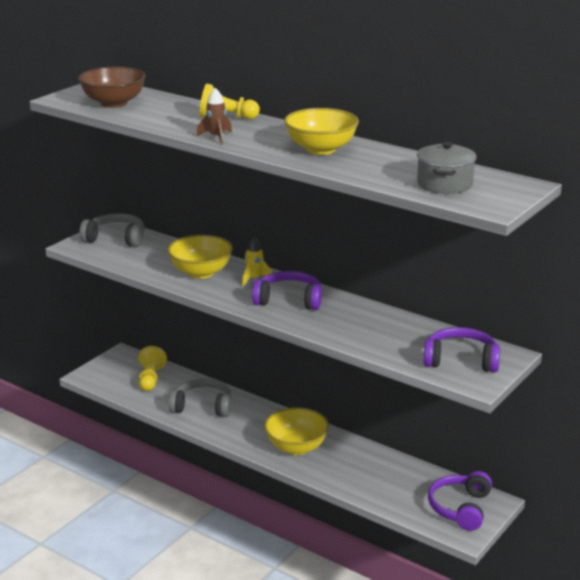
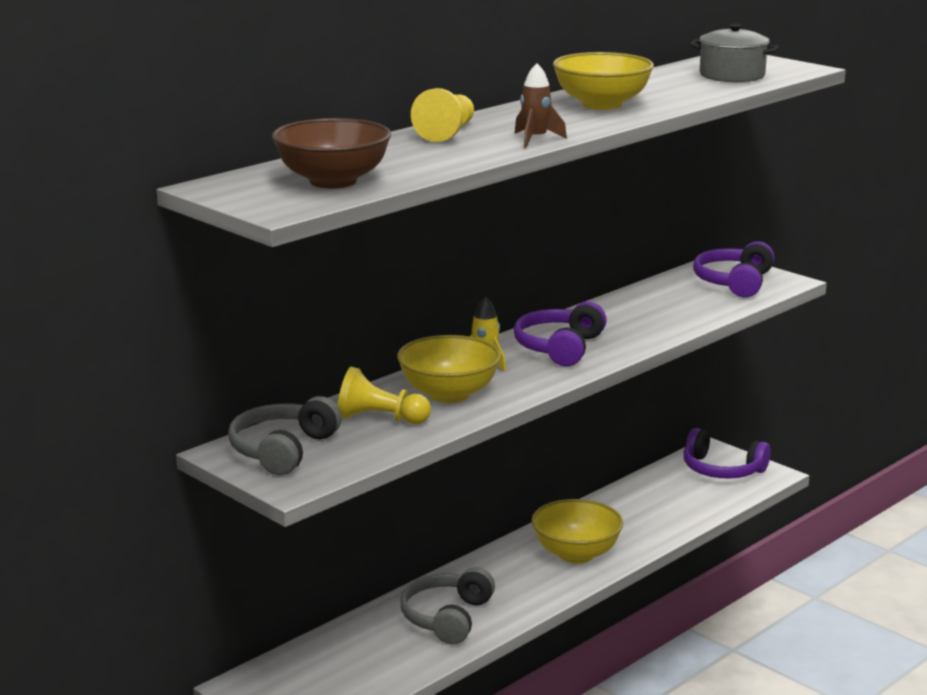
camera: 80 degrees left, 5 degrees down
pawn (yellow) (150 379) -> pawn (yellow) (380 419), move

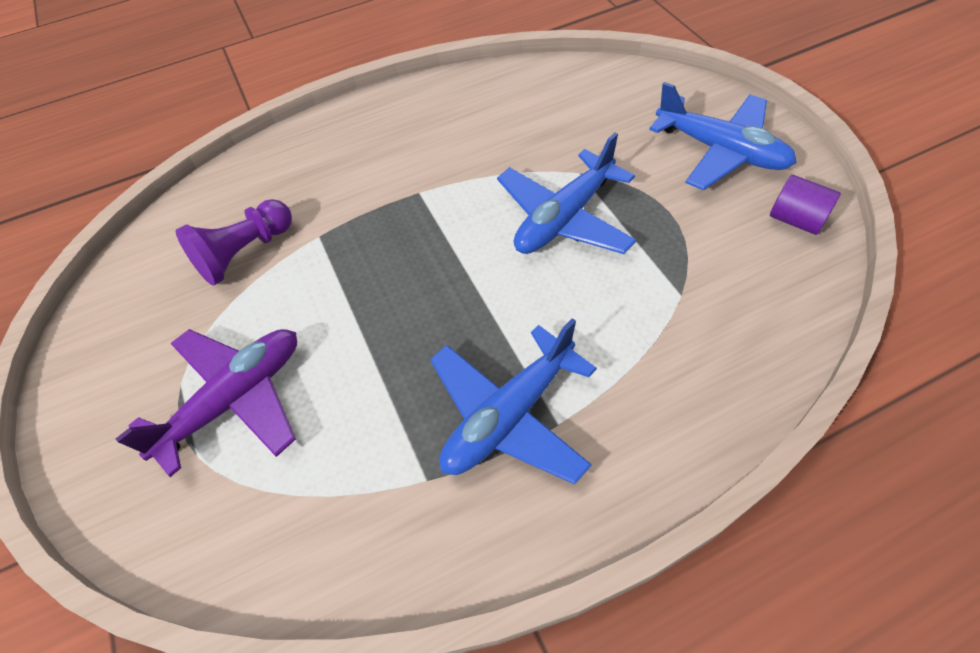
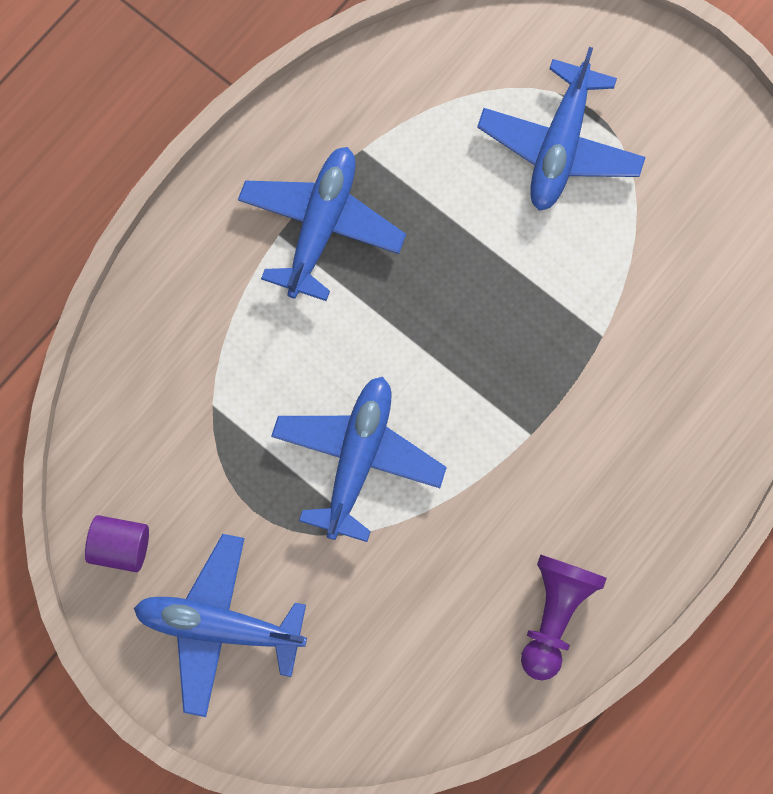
camera: 150 degrees right, 20 degrees up
plane (purple) (235 400) -> plane (blue) (560 145)
pawn (purple) (245 253) -> pawn (purple) (554 614), move

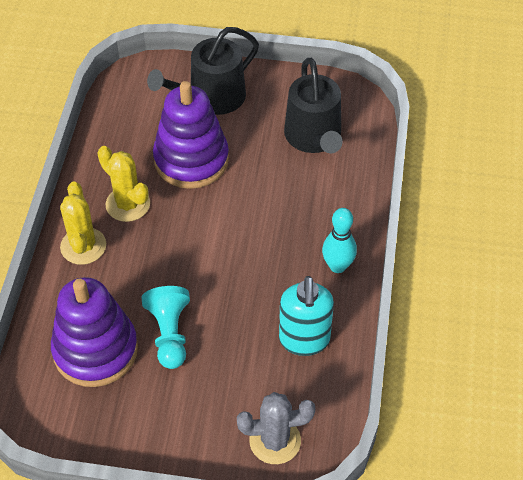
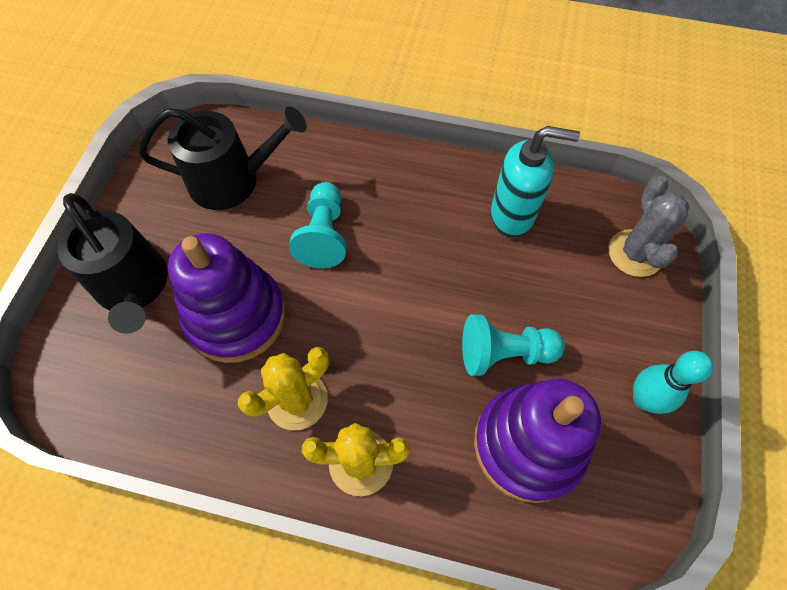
camera: 85 degrees left, 10 degrees up
bowling pin (turquoise) (337 266) -> bowling pin (turquoise) (643 399), move
none -> pawn (turquoise) (324 235)

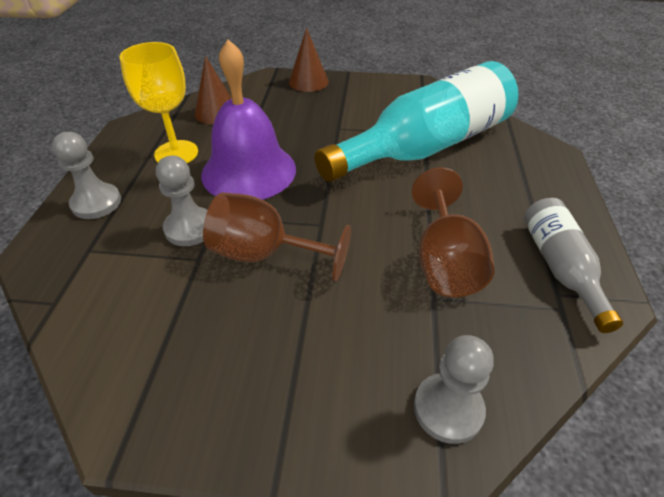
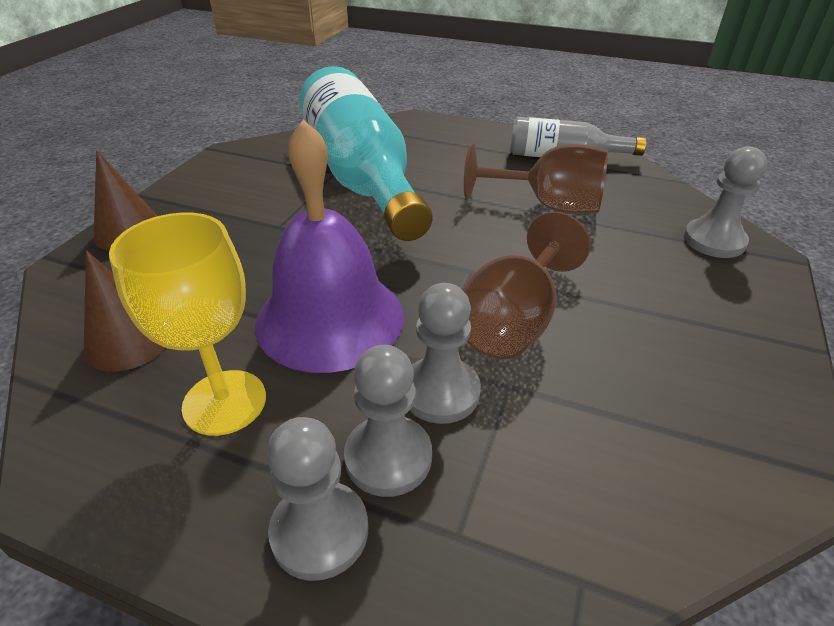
camera: 75 degrees left, 5 degrees down
none -> pawn (grey) (388 457)

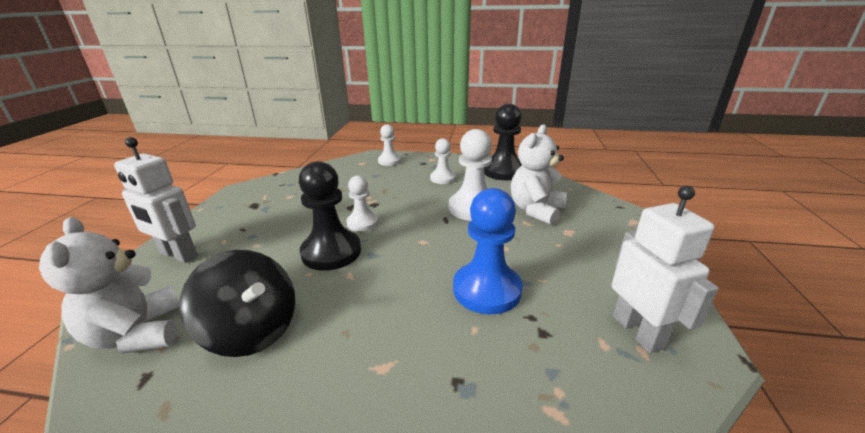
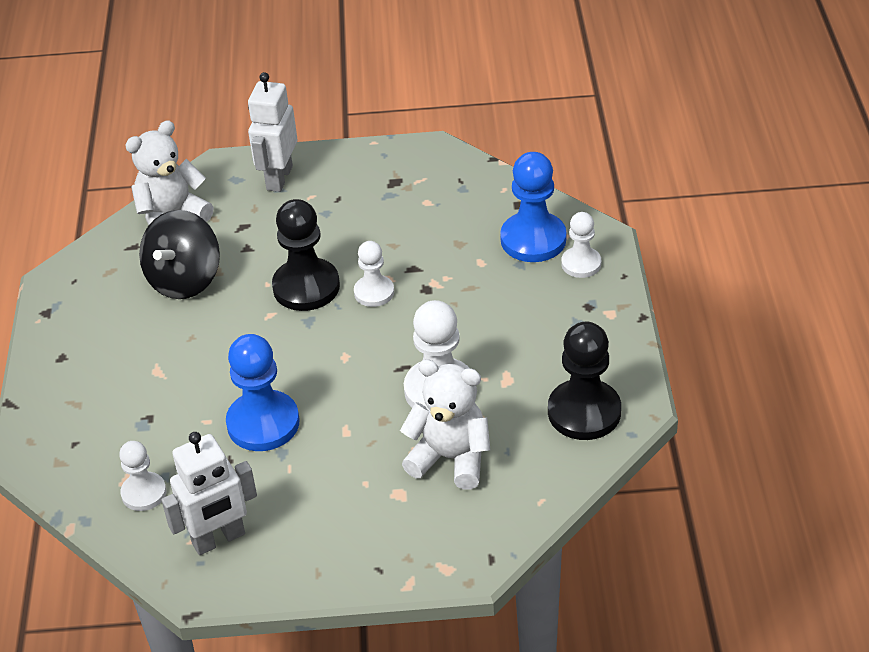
camera: 80 degrees right, 15 degrees up
pawn (white) (442 178) -> pawn (white) (144 493), move
none -> pawn (blue) (533 239)

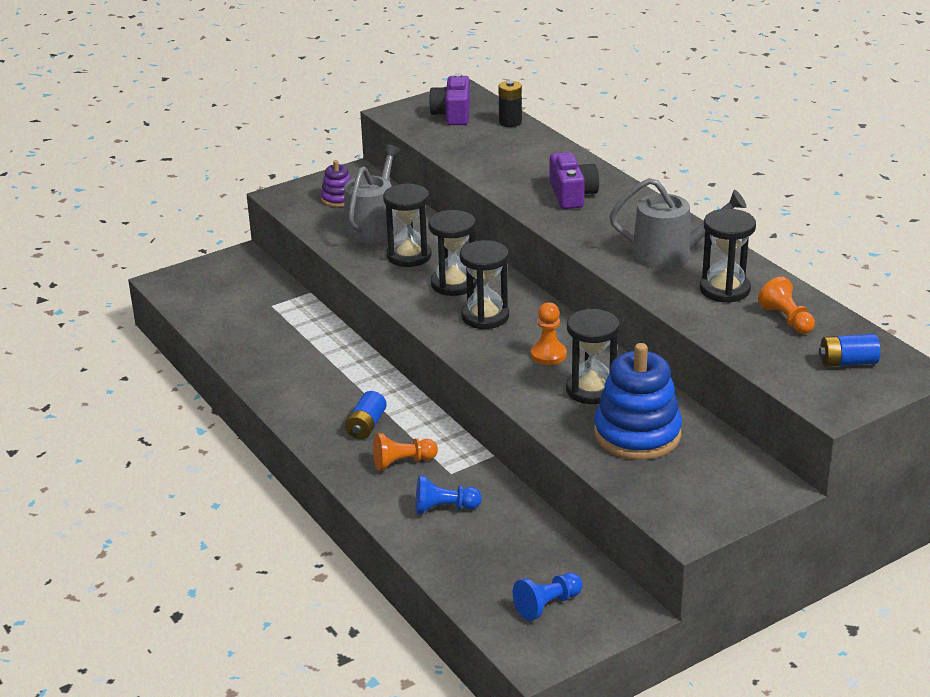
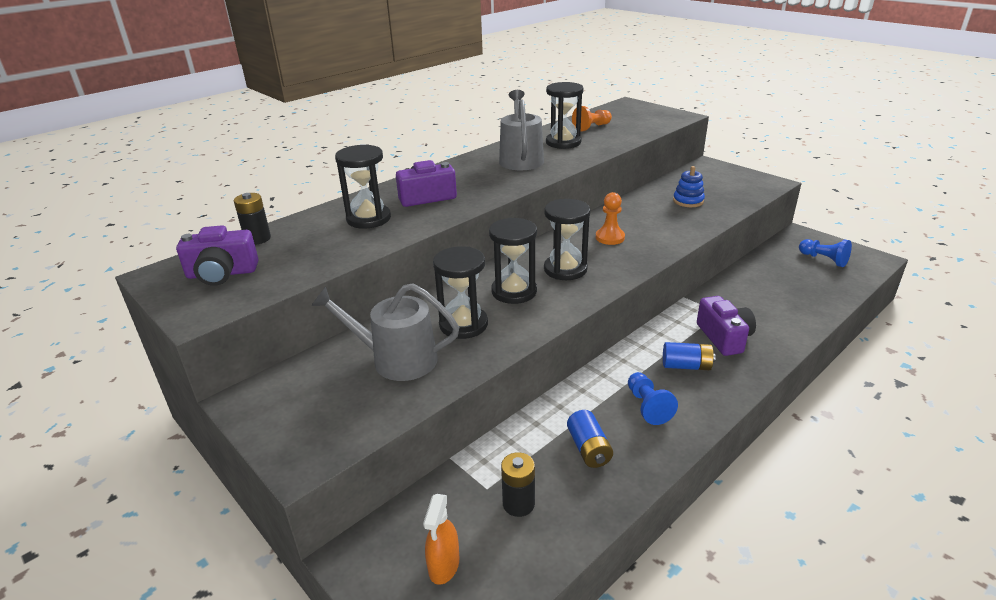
camera: 100 degrees left, 0 degrees up
stacking toy (purple) (338 199) -> none
pawn (orange) (402 462) -> camera (purple) (724 337)
pawn (blue) (444 508) -> pawn (blue) (647 406), move
hourglass (black) (591 390) -> hourglass (black) (368 219), move
stacking toy (blue) (637 434) -> stacking toy (blue) (688 201), x0.51
battery (blue) (848 362) -> battery (blue) (589 449), move
none -> spray bottle (orange) (444 565)
none -> battery (black) (518 504)

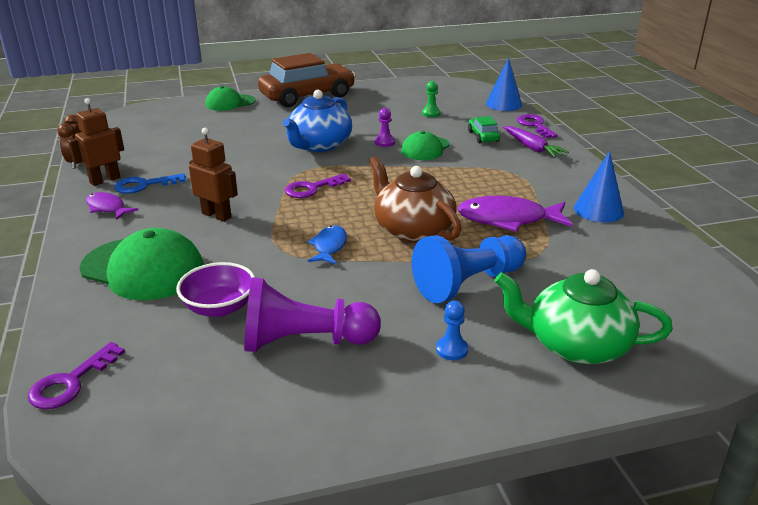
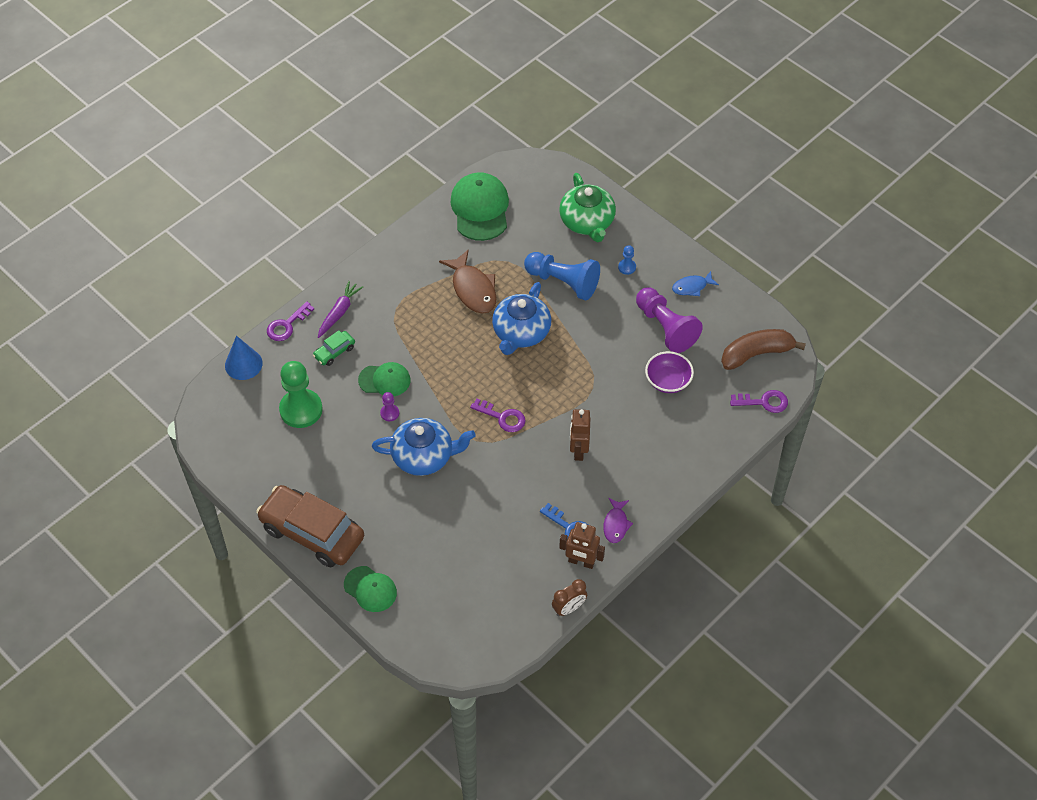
camera: 120 degrees left, 25 degrees up
cap (green) (143 269) -> cap (green) (480 209), move
fish (blue) (329 246) -> fish (blue) (692 287), move
teapot (brown) (412 229) -> teapot (blue) (521 332)
pawn (green) (431 113) -> pawn (green) (301 410), x2.26
fish (purple) (508 219) -> fish (brown) (473 289)
cone (blue) (598 210) -> none
none -> banana (brown) (756 354)

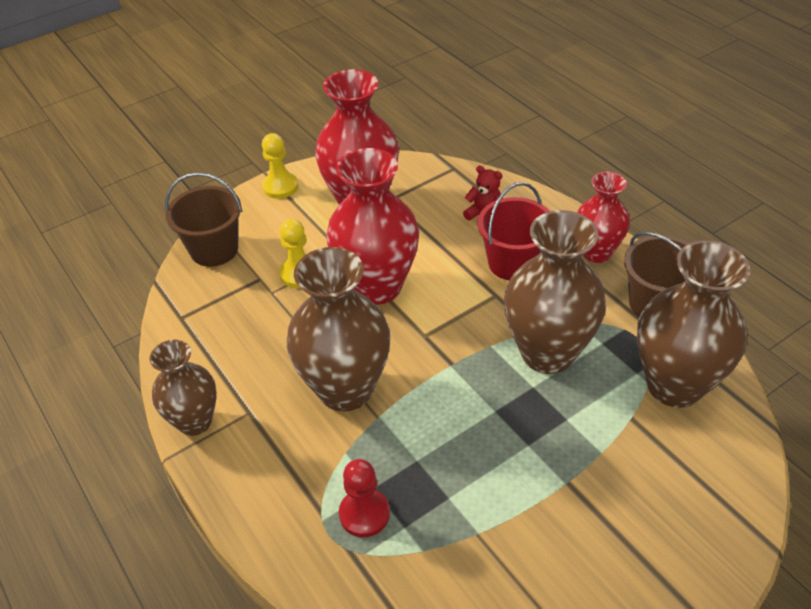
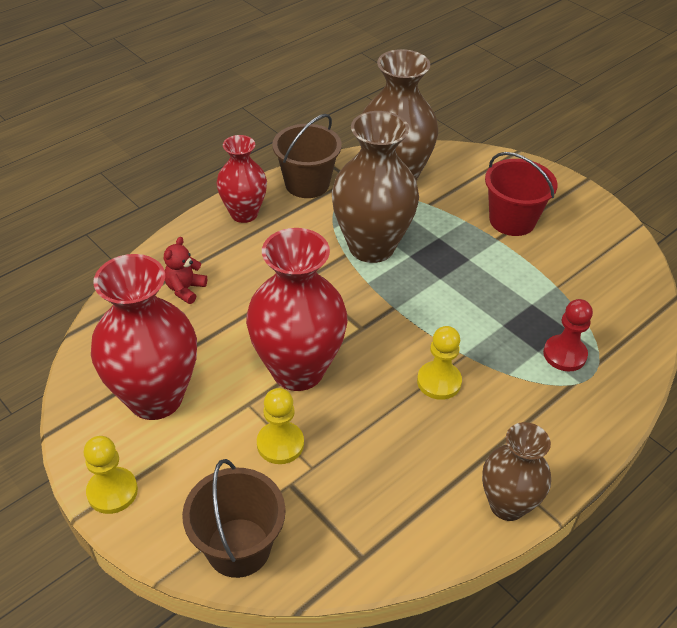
camera: 100 degrees left, 0 degrees up
vase (brown) (345 389) -> pawn (yellow) (439 382)
bucket (red) (513 263) -> bucket (red) (512 220), move

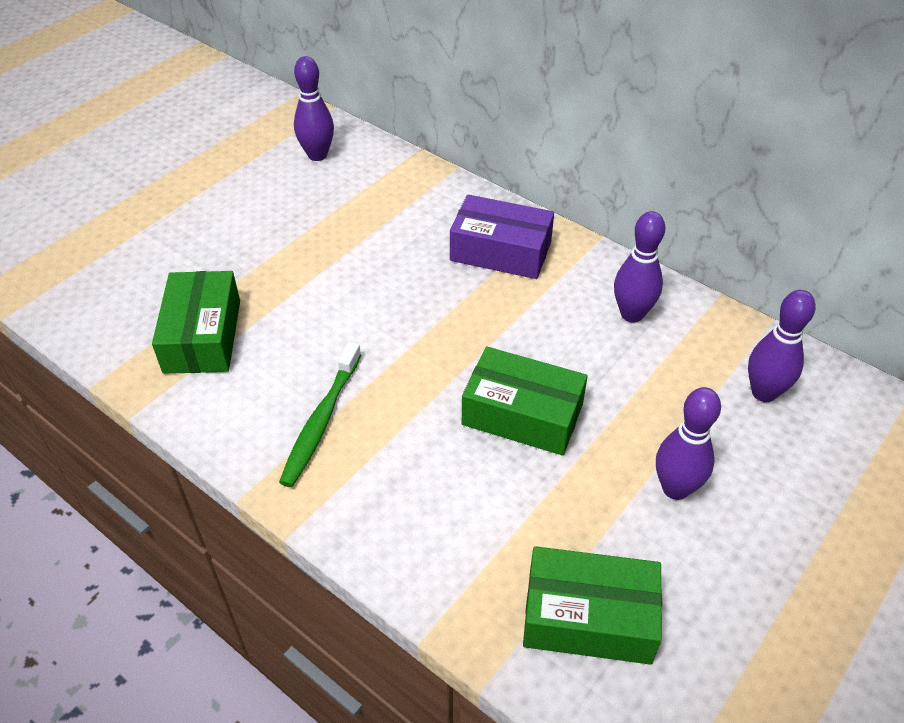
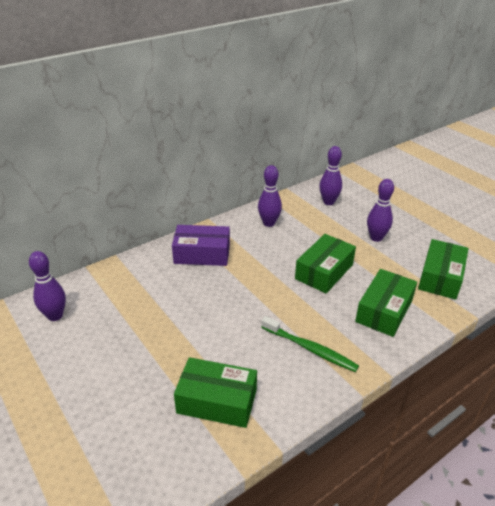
camera: 75 degrees left, 10 degrees down
box (purple) (500 251) -> box (purple) (202 254), 60 degrees clockwise
none -> box (green) (384 311)

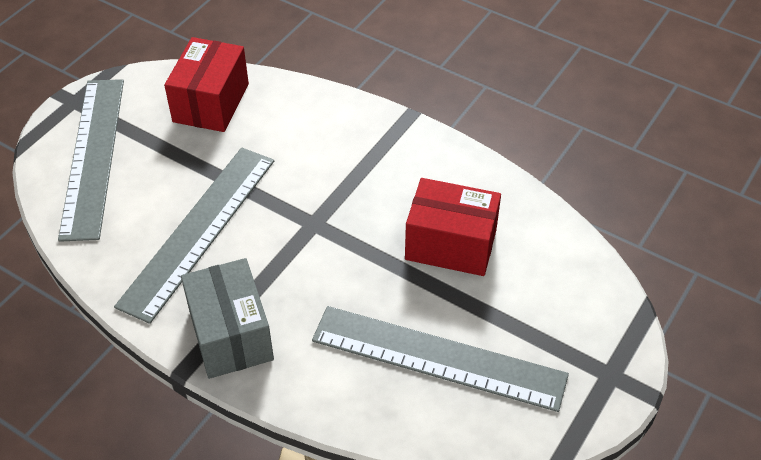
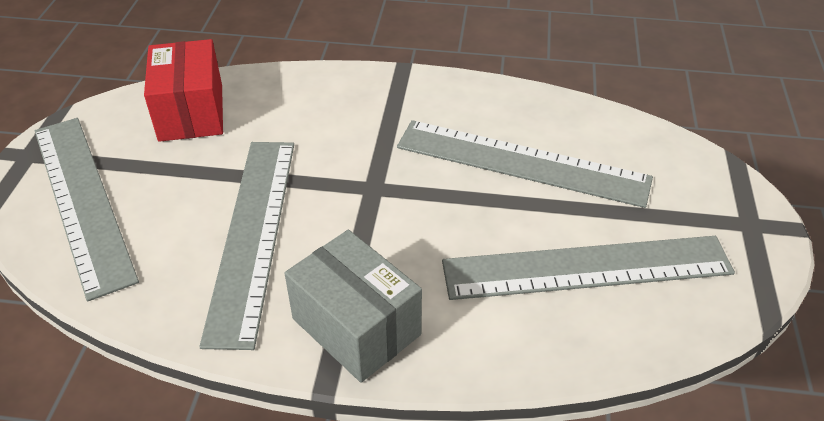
camera: 25 degrees left, 5 degrees down
box (red) (451 244) -> ruler (grey) (522 162)

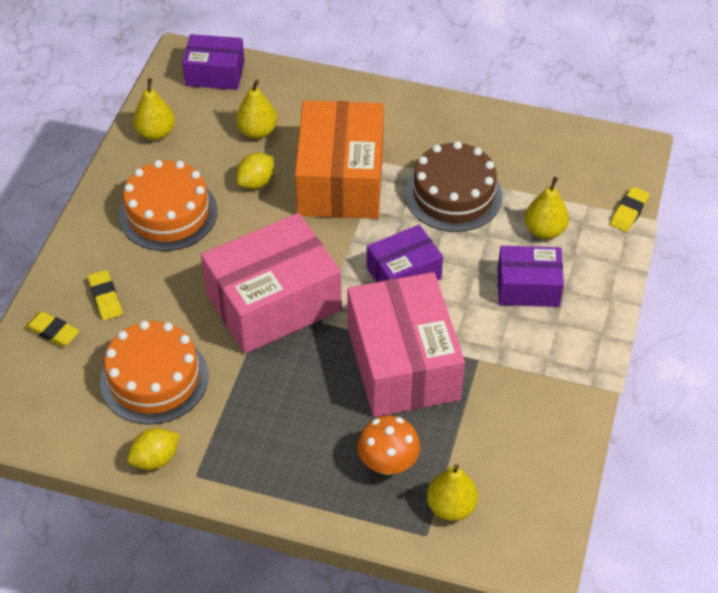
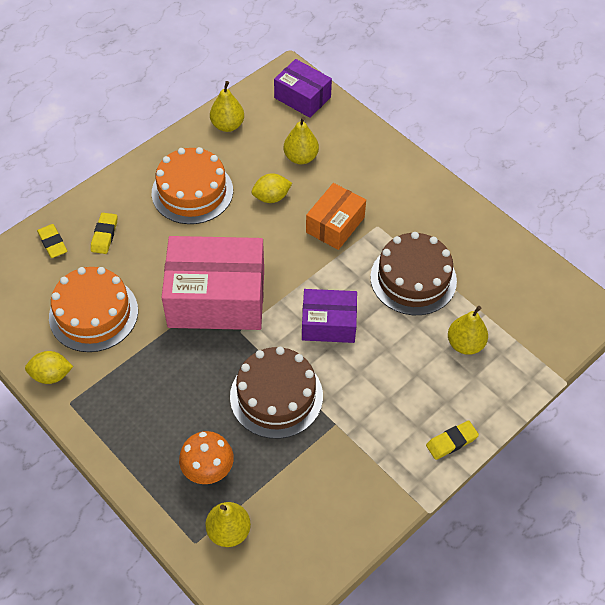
camera: 30 degrees right, 5 degrees up
box (orange) (341 180) -> box (orange) (335 225), x0.56
box (pink) (403 363) -> cake (brown) (276 396)
box (purple) (528 287) -> none
eraser (yellow) (629 212) -> eraser (yellow) (451 442), move

